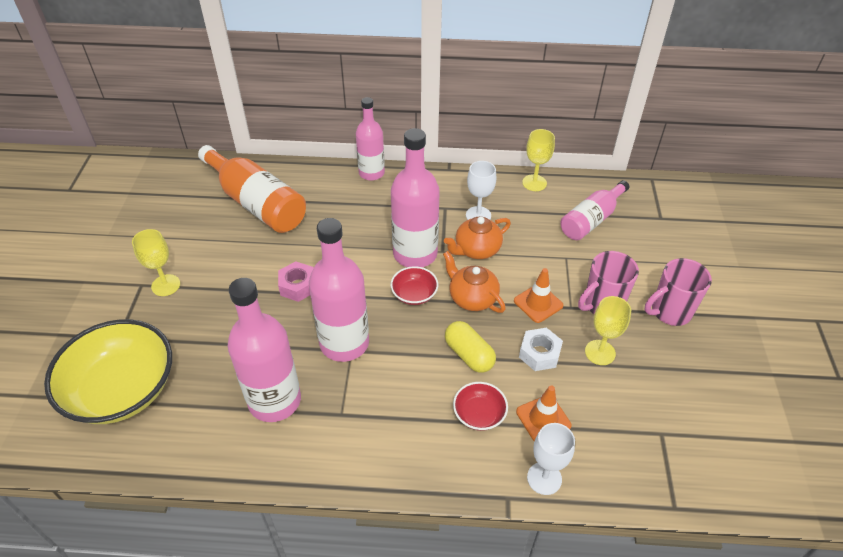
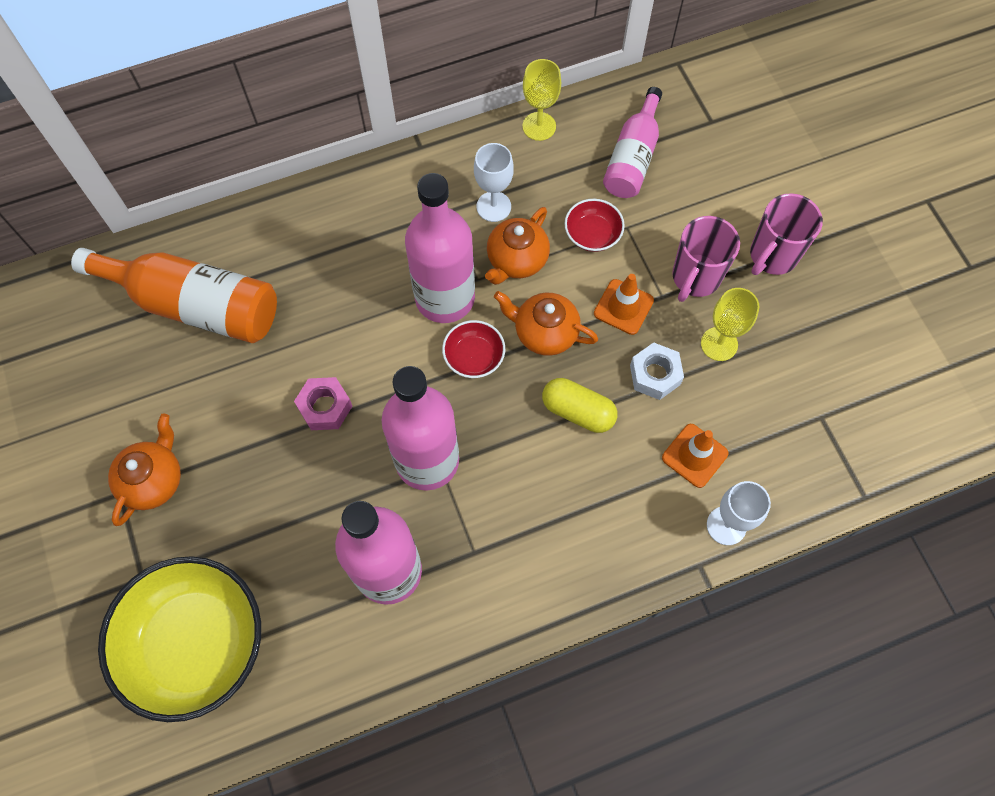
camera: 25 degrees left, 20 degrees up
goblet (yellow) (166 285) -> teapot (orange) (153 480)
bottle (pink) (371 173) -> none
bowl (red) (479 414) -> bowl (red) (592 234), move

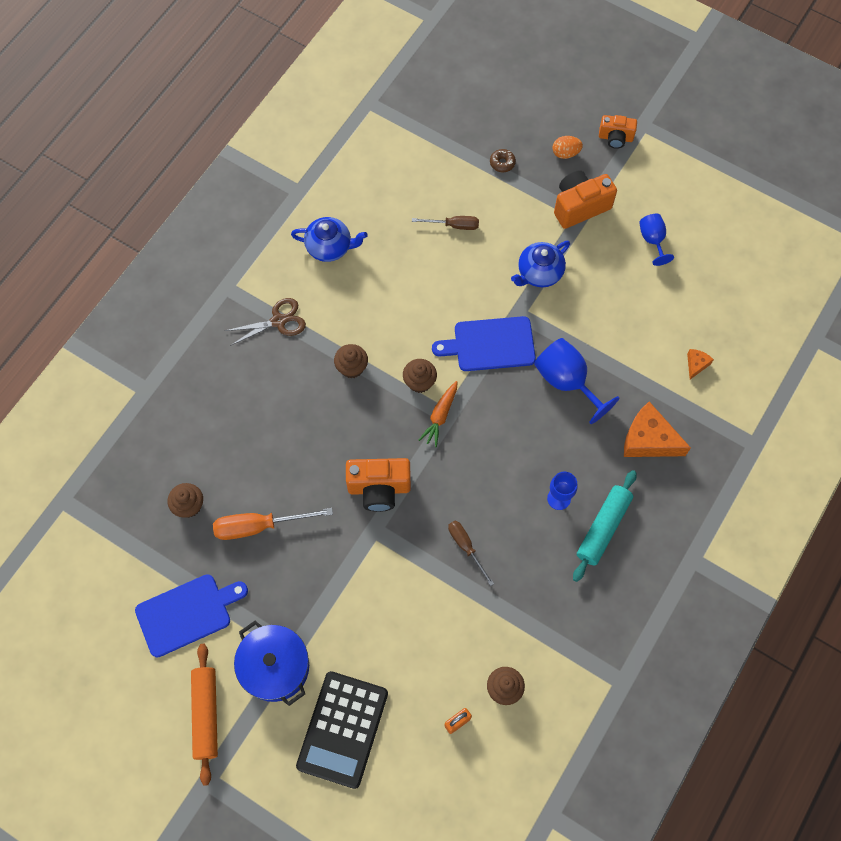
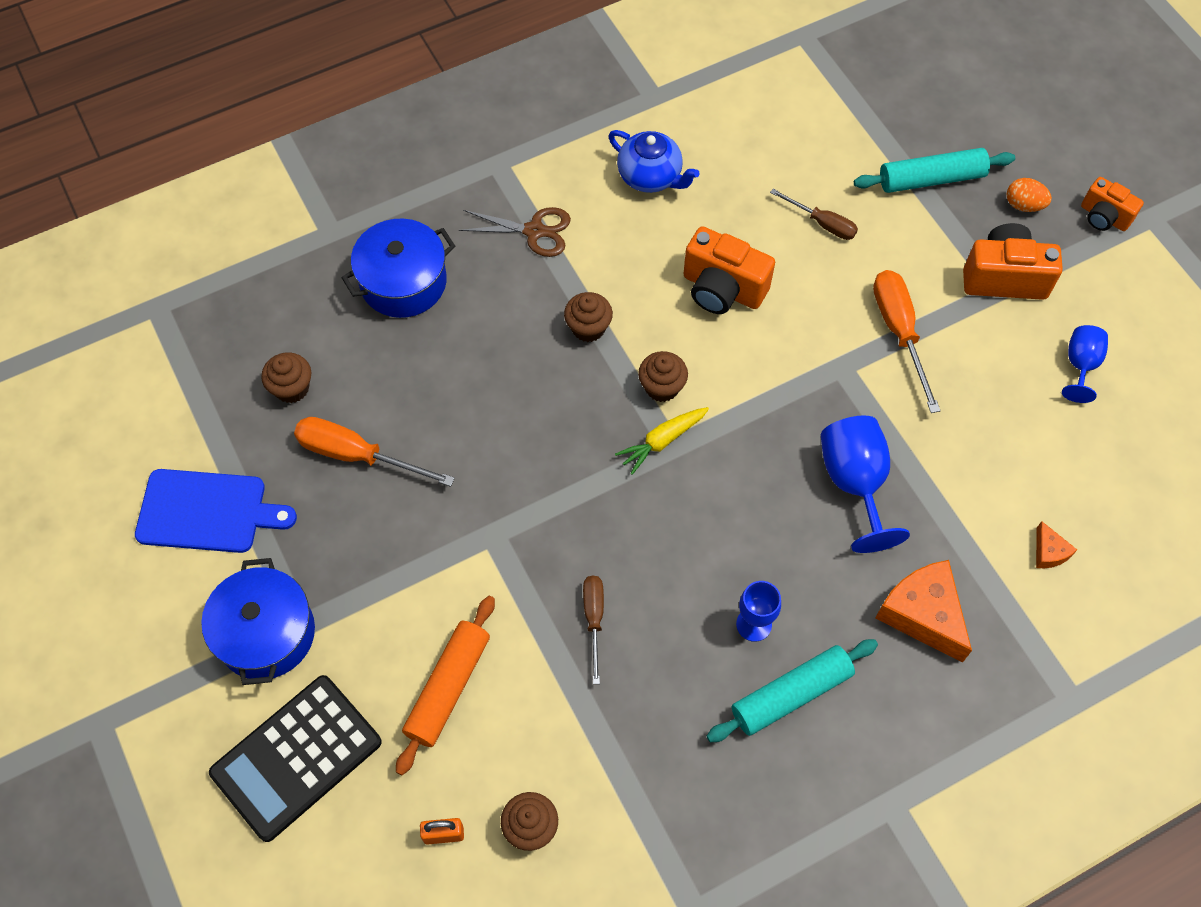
camera: 30 degrees right, 5 degrees down
rolling pin (orange) (206 714) -> rolling pin (orange) (448 688), move
camera (orange) (379 488) -> camera (orange) (722 289), move
carrot (orange) (440 416) -> carrot (yellow) (662 441)
cutting board (blue) (490 344) -> none
donut (brown) (502 163) -> rolling pin (turquoise) (931 179)
teapot (blue) (539 273) -> screwdriver (orange) (899 332)
cheese (orange) (696 364) -> cheese (orange) (1049 552), 105 degrees clockwise
none -> pot (blue) (403 282)

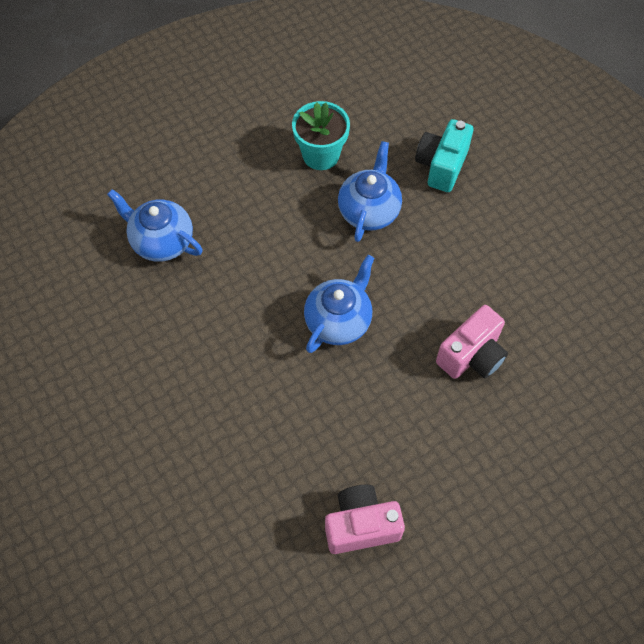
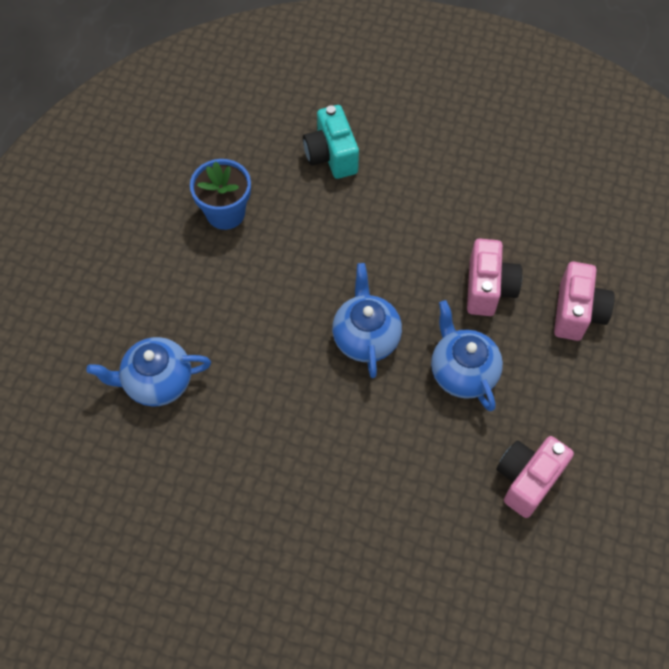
camera: 40 degrees left, 0 degrees up
flower pot (turquoise) (321 155) -> flower pot (blue) (225 213)
teapot (blue) (369 211) -> teapot (blue) (462 372), move
none -> camera (pink) (577 313)

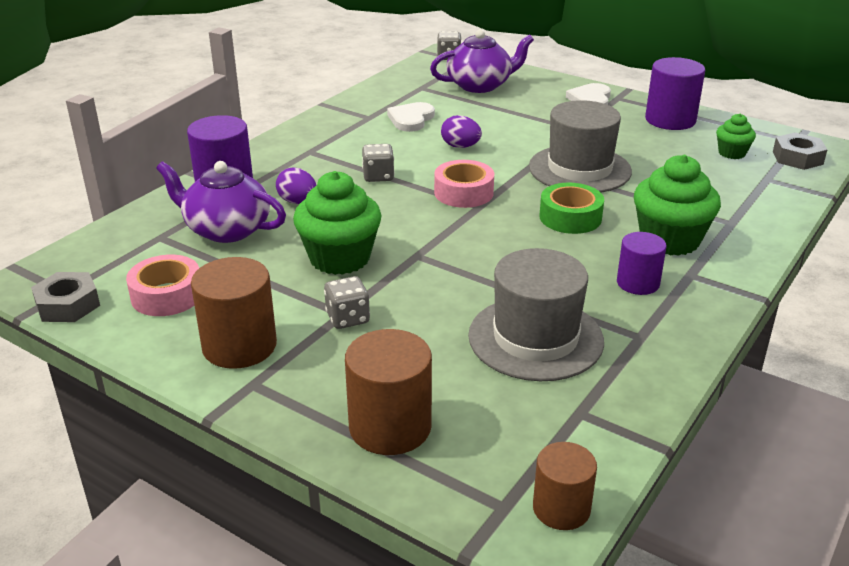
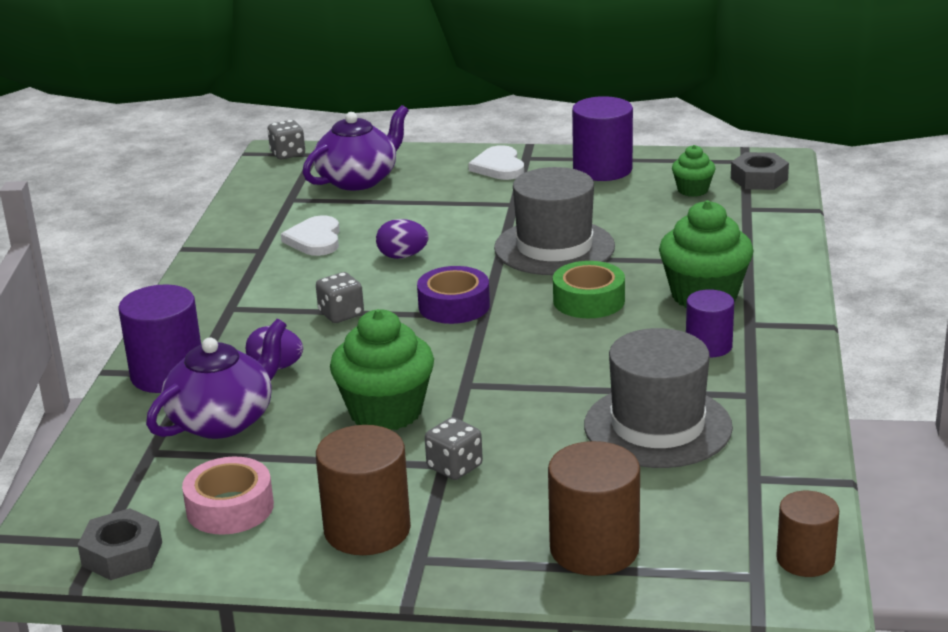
camera: 25 degrees left, 5 degrees down
teapot (purple) (226 229) -> teapot (purple) (223 420), 135 degrees clockwise
tape (pink) (463 193) -> tape (purple) (454 306)

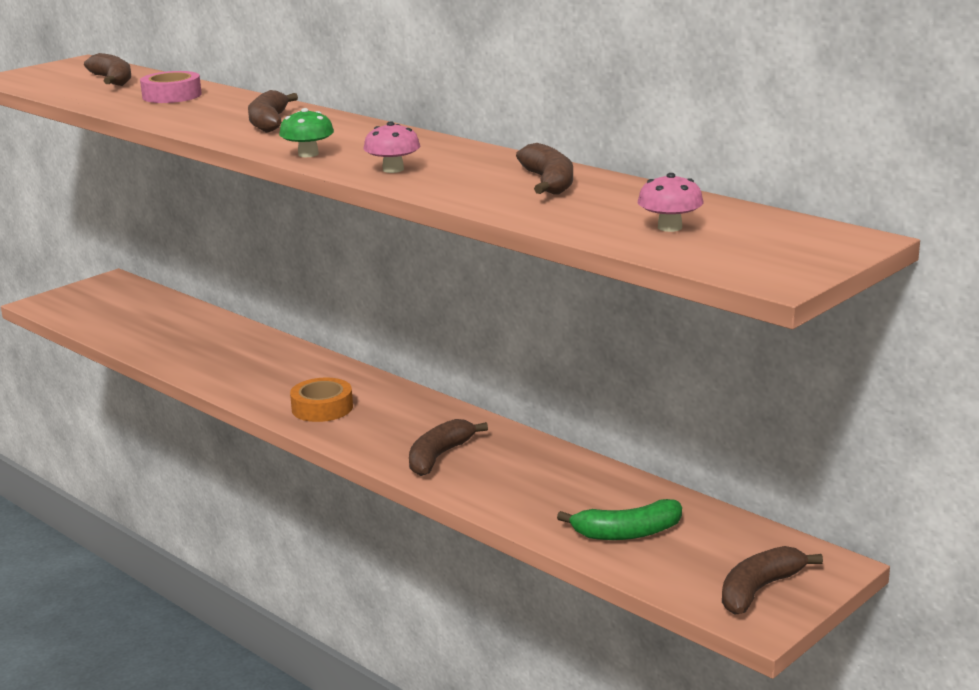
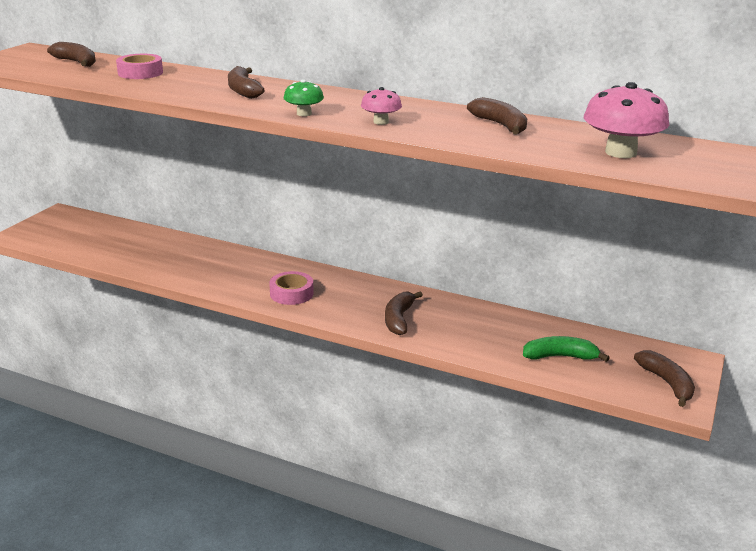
camera: 20 degrees left, 5 degrees up
tape (orange) (322 408) -> tape (pink) (291 293)
banana (green) (627 533) -> banana (green) (560 356), 150 degrees counterclockwise
mushroom (pink) (669 227) -> mushroom (pink) (620 152), x1.84
banana (brown) (759 590) -> banana (brown) (667 383), 135 degrees clockwise

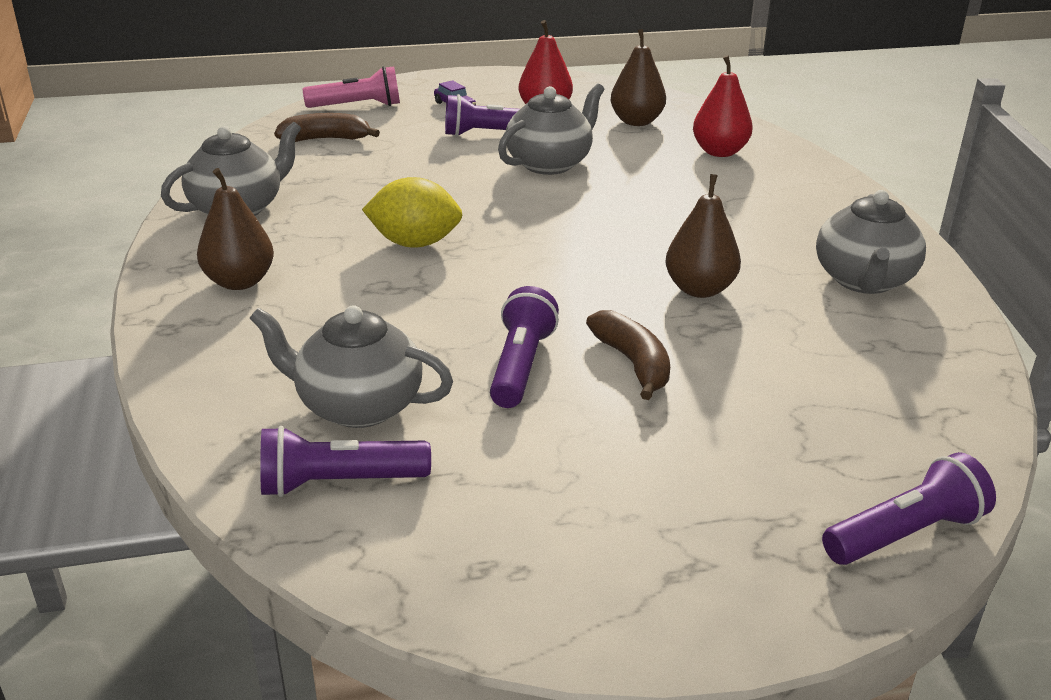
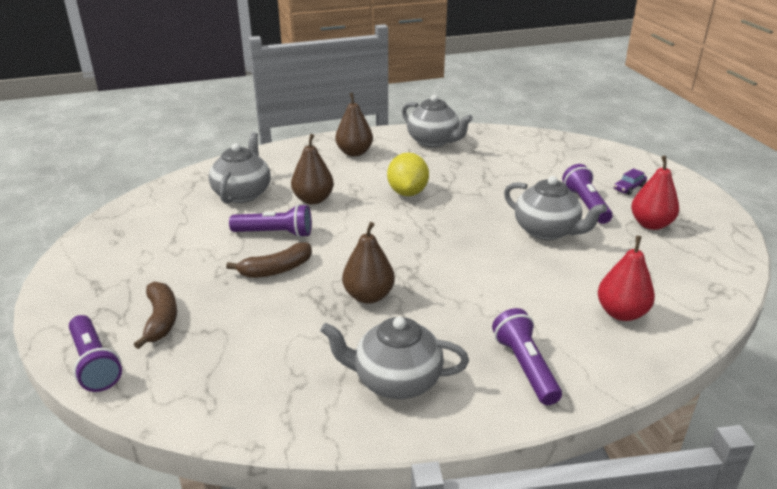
camera: 85 degrees right, 0 degrees up
flashlight (purple) (339 483) -> flashlight (purple) (525 367), move
banana (brown) (326 139) -> banana (brown) (161 320), move
flashlight (pink) (357 106) -> none
pear (brown) (636 121) -> pear (brown) (313 199), move

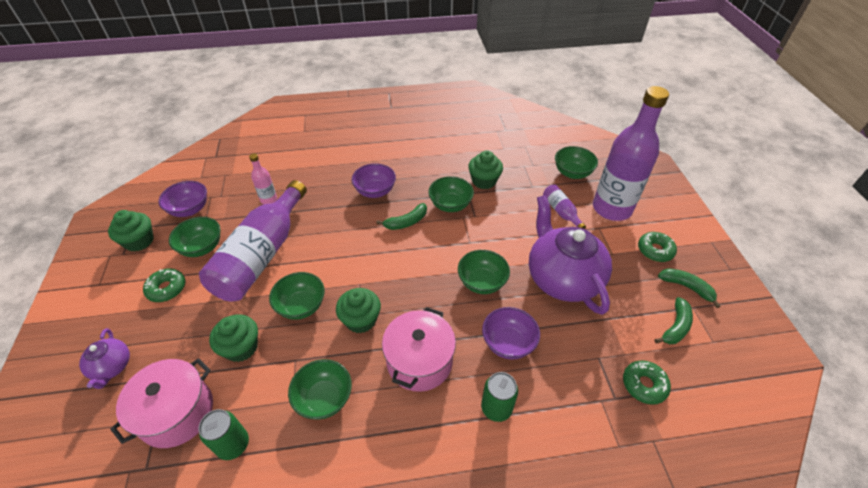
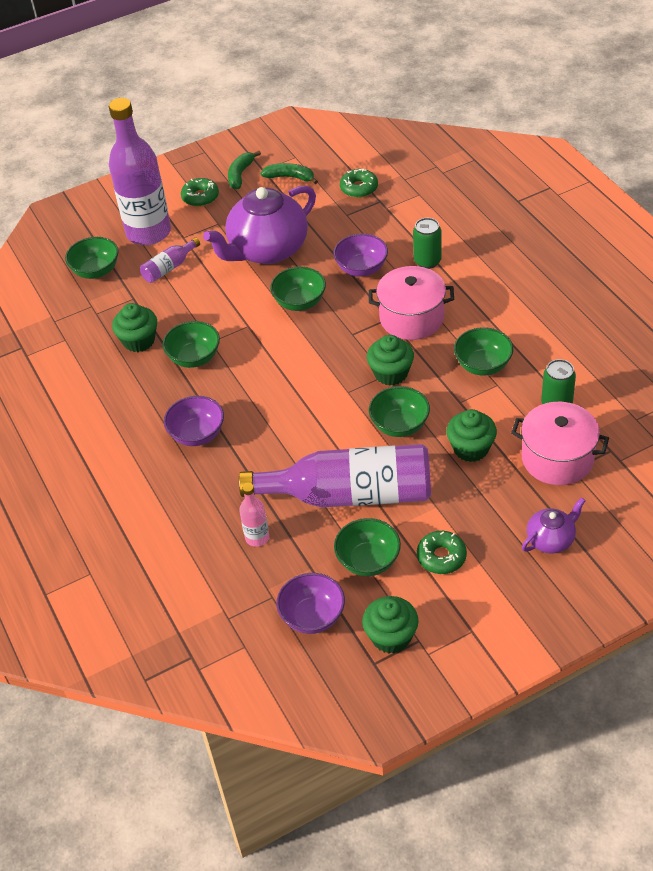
camera: 105 degrees left, 0 degrees up
banana (green) (406 222) -> none

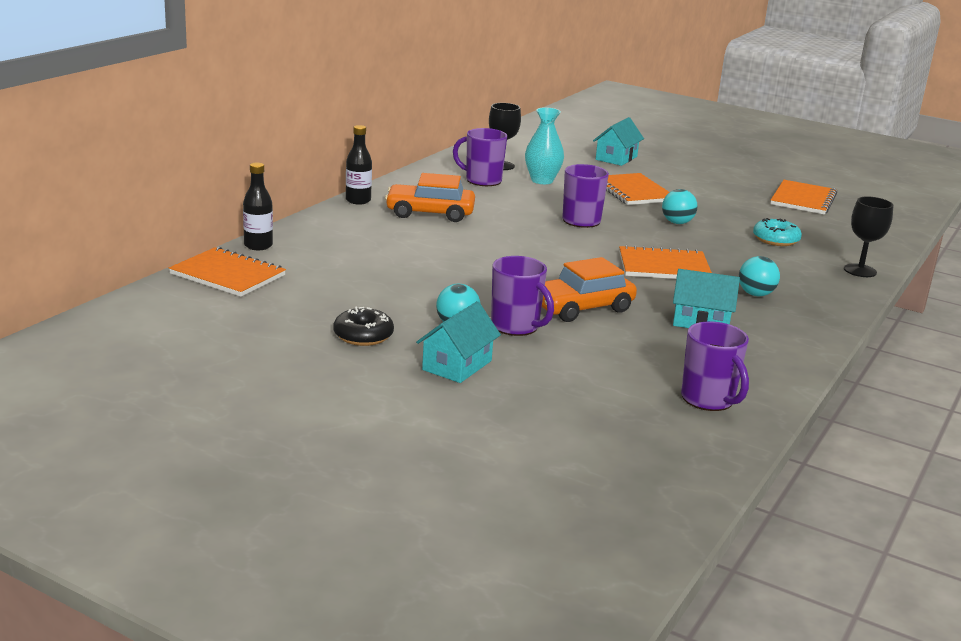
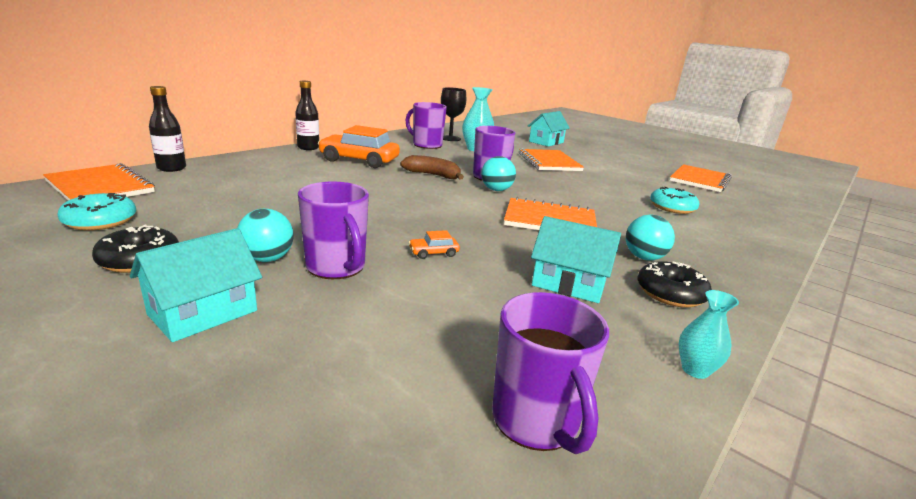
camera: 10 degrees right, 0 degrees up
car (orange) (581 307) -> car (orange) (433 253), x0.41
ball (turquoise) (677 223) -> ball (turquoise) (496 190), move
goblet (black) (860 271) -> none
none -> donut (turquoise) (100 221)
none -> banana (brown) (433 175)
none -> donut (black) (670 293)
none -> vase (turquoise) (695 370)

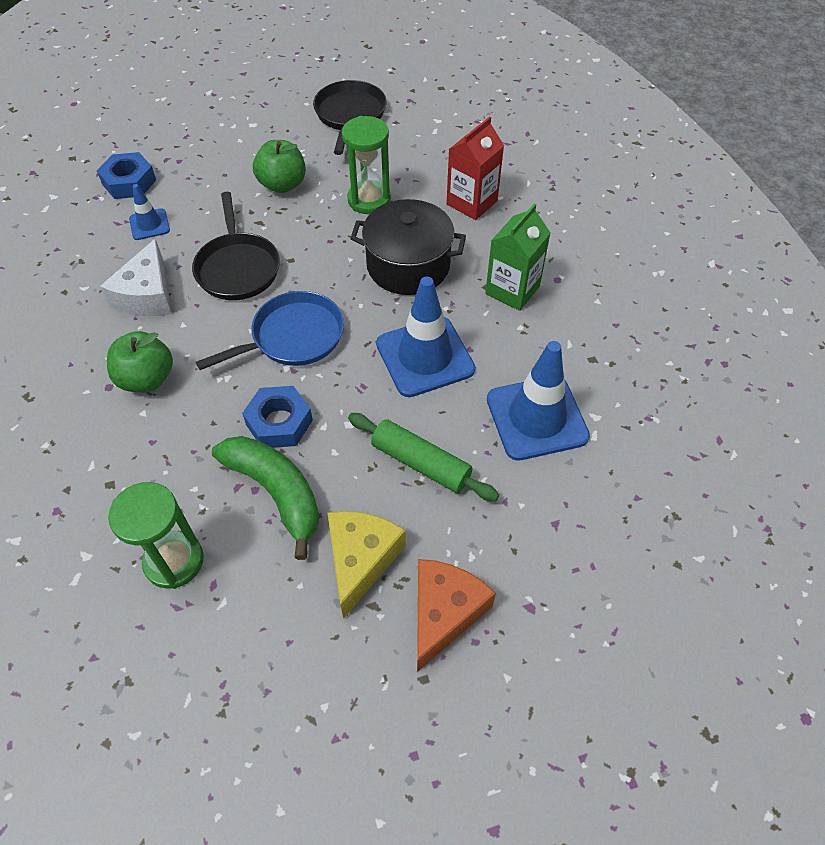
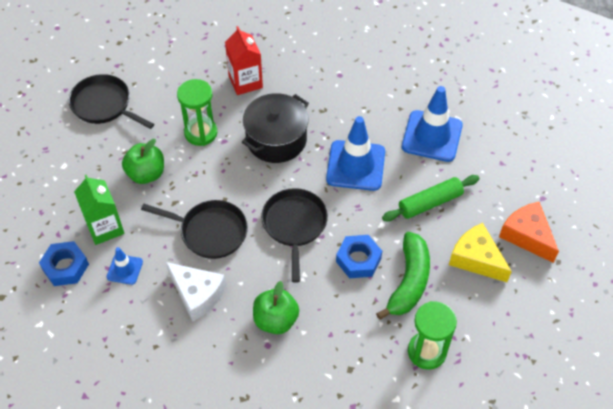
camera: 60 degrees left, 0 degrees up
pan (blue) (293 337) -> pan (black) (294 225)
banana (green) (276 492) -> banana (green) (409 281), 120 degrees clockwise
carton (green) (512 290) -> carton (green) (105 228), move

